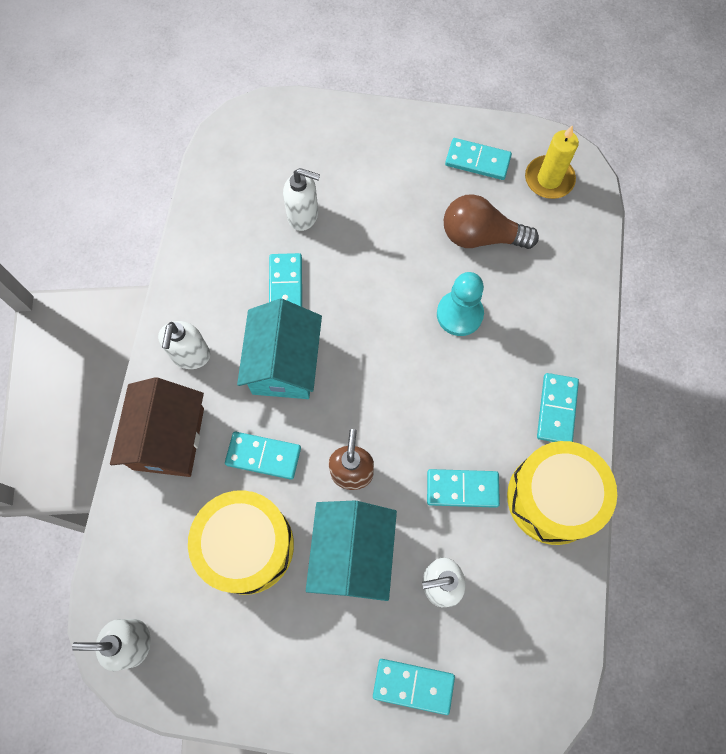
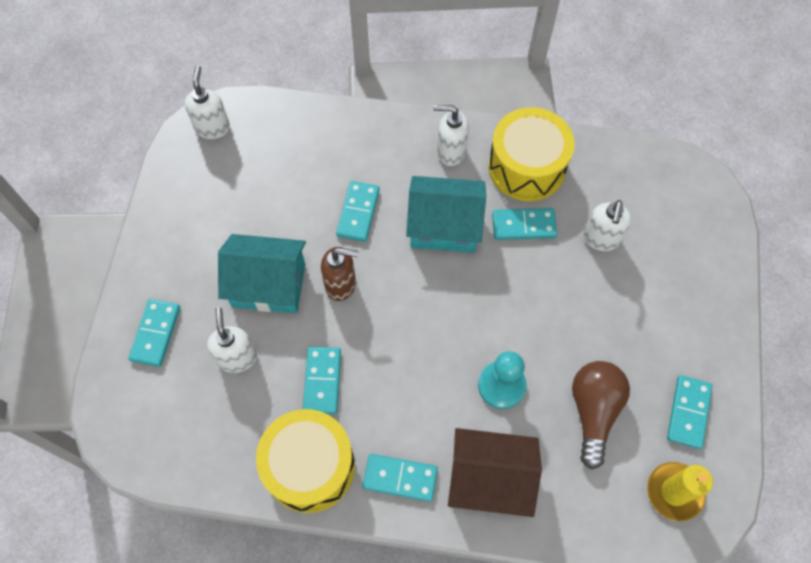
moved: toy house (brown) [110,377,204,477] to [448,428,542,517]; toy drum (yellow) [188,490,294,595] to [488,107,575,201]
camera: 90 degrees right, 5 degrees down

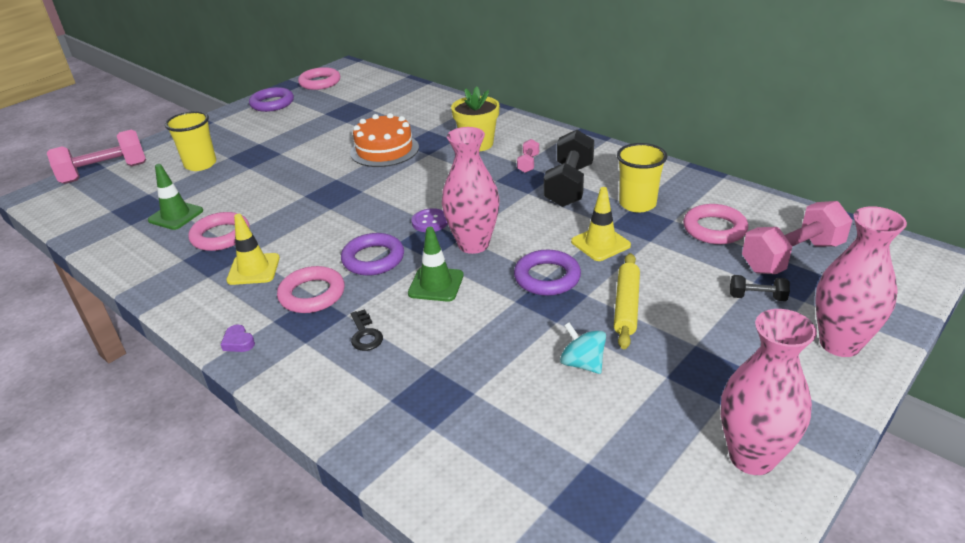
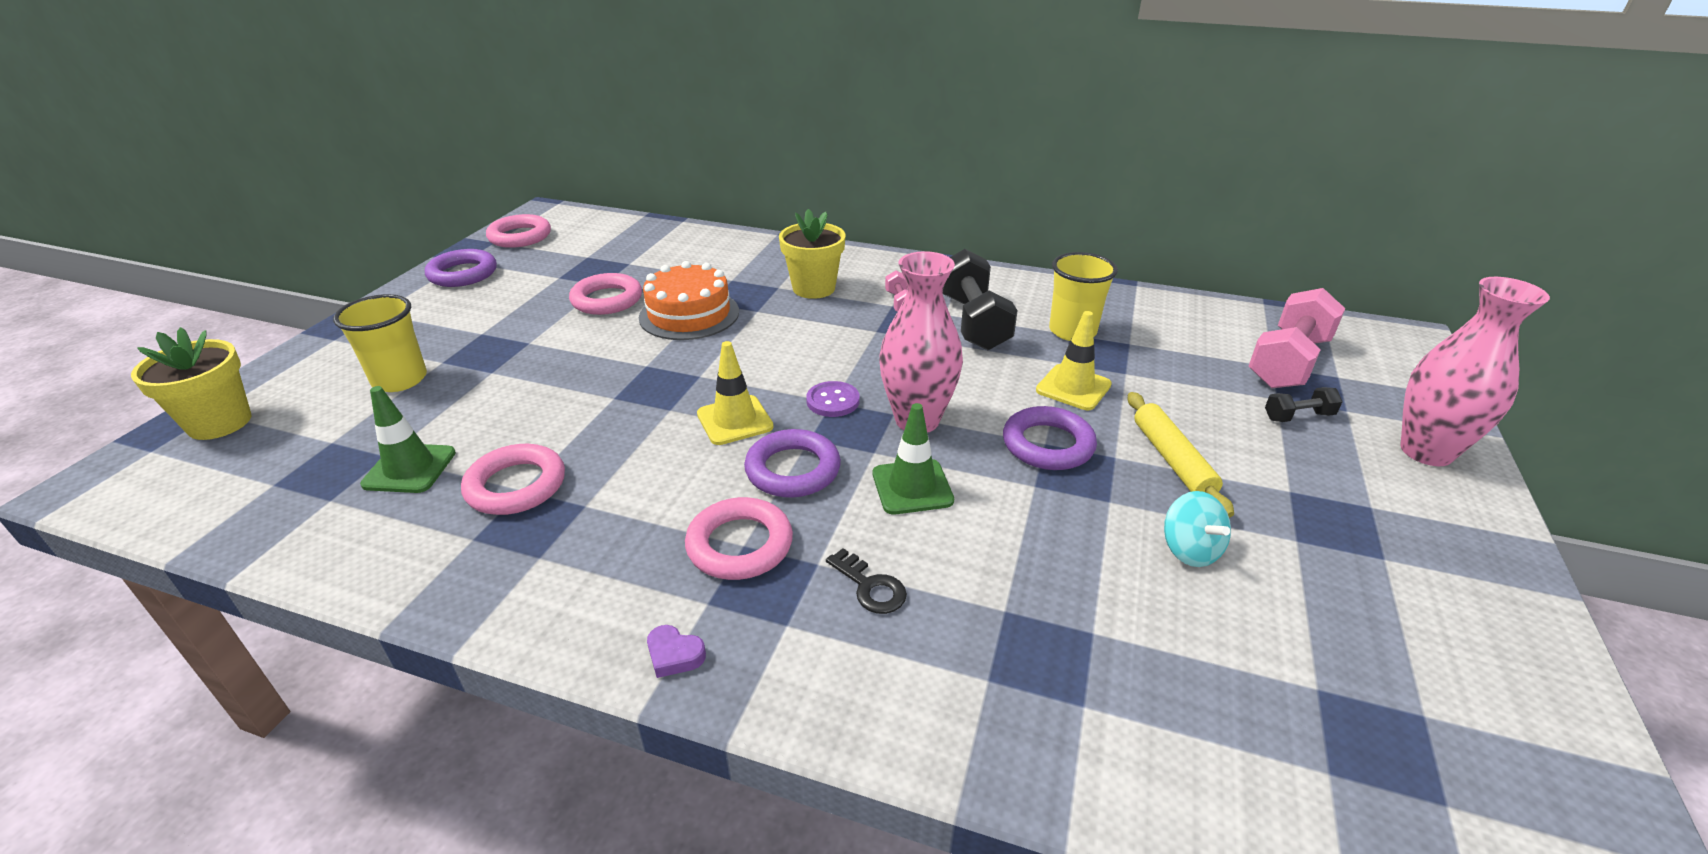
removed: flower vase (rosy) [721,309,817,475]
moved: road cone (yellow) [226,214,280,285] to [697,341,774,445]; ring (rosy) [683,204,748,244] to [569,273,642,315]
replaced: dumbbell (rosy) [47,130,146,184] to flower pot (yellow) [131,327,251,440]
turned: spinning top (turquoise) [560,322,606,374] = [1164,491,1231,567] 135 degrees counterclockwise
camera: 25 degrees left, 0 degrees up

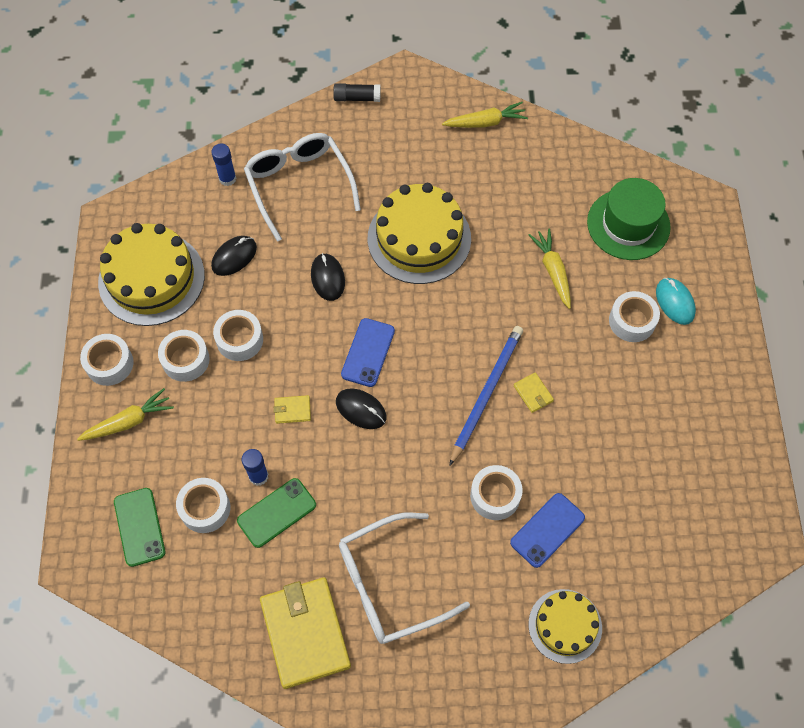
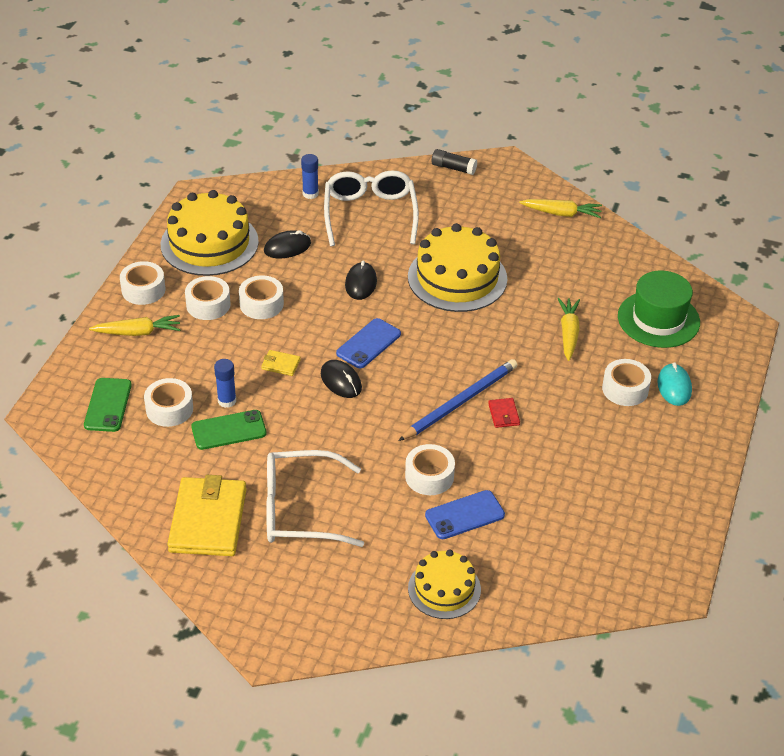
recoloured: card wallet (yellow) [514,372,554,413] to card wallet (crimson) [488,398,520,428]
camera: 20 degrees right, 20 degrees down

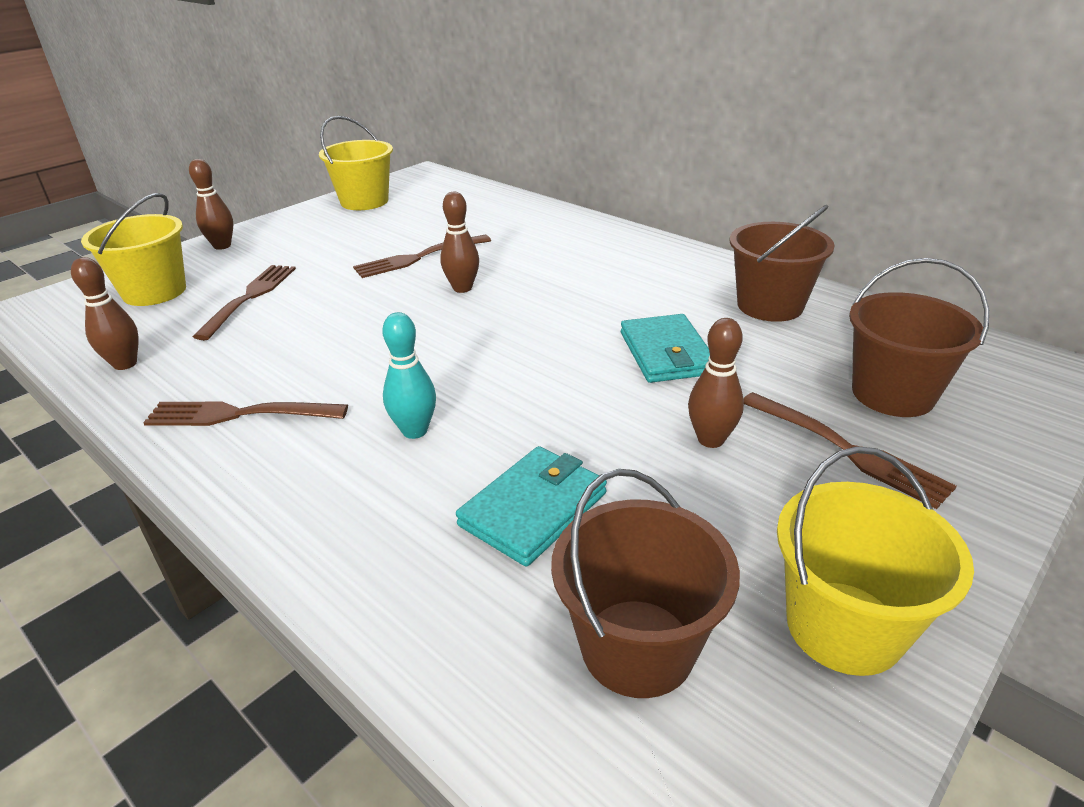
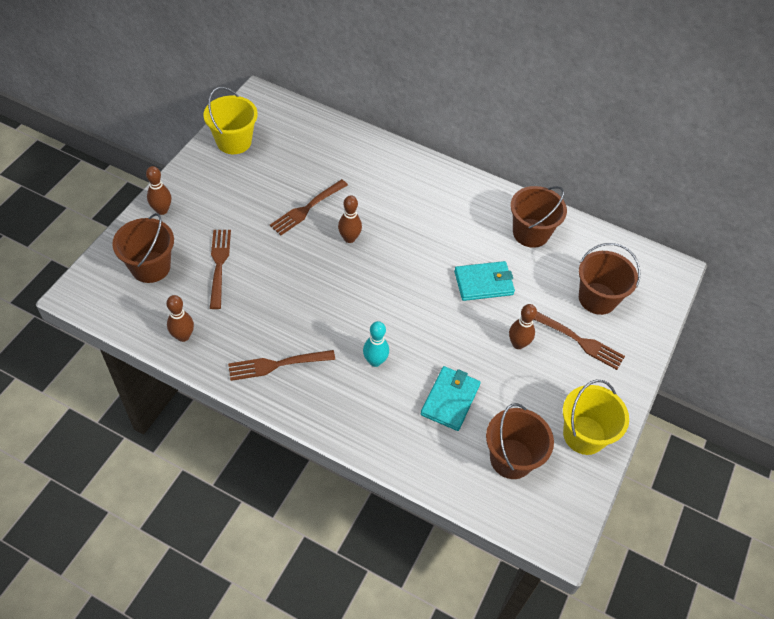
recoloured: sand bucket (yellow) [81,193,186,306] to sand bucket (brown) [112,213,174,283]
turned: card wallet (turquoise) [621,314,710,383] = [454,261,515,301] 75 degrees counterclockwise
camera: 20 degrees left, 20 degrees up

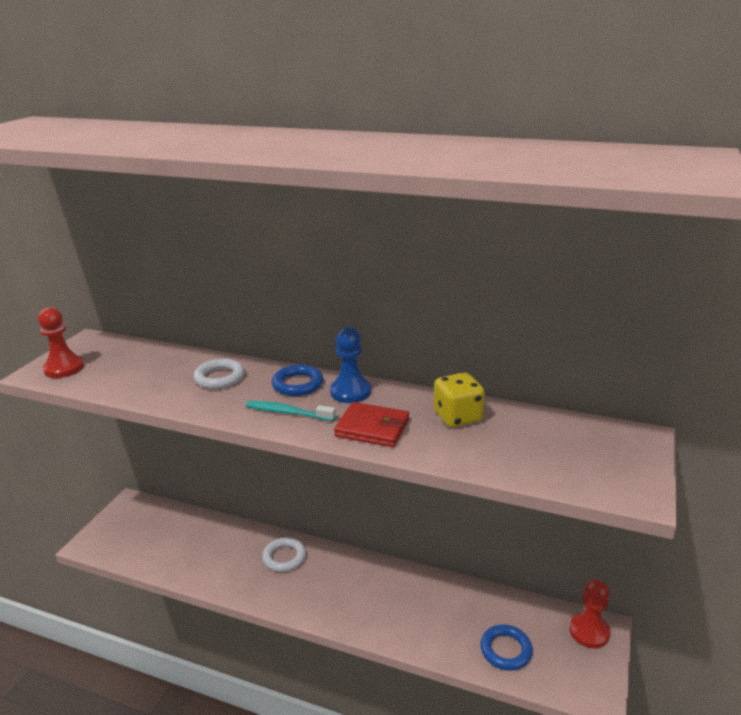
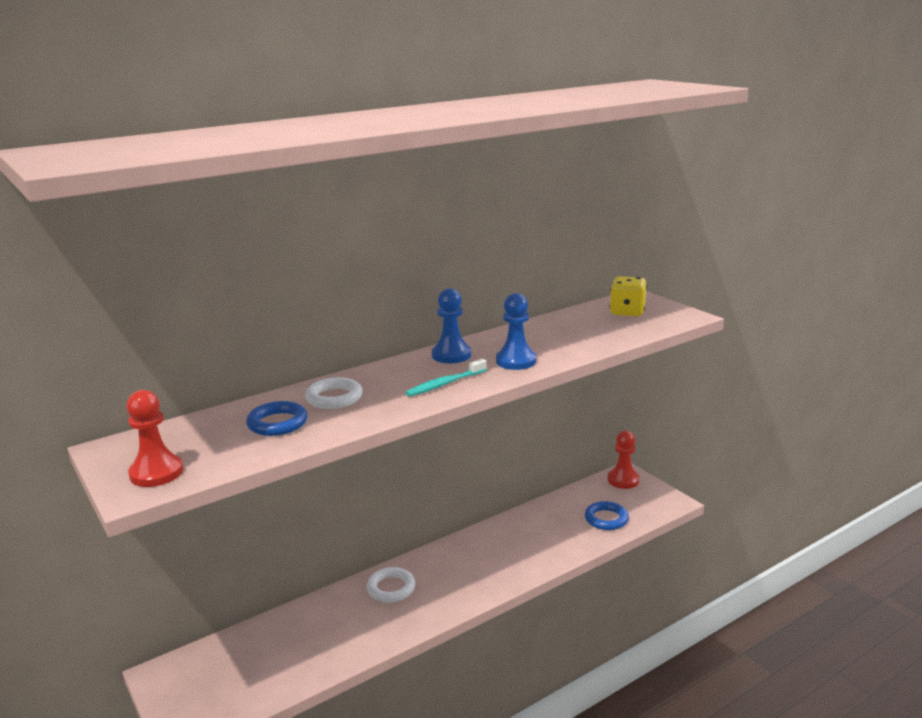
moved: ring (royal blue) [272,365,323,396] to [246,401,308,436]; game die (yellow) [434,372,485,427] to [609,276,647,317]
replaced: card wallet (crimson) [334,402,409,447] to game pawn (royal blue) [496,293,536,370]
camera: 55 degrees left, 5 degrees down

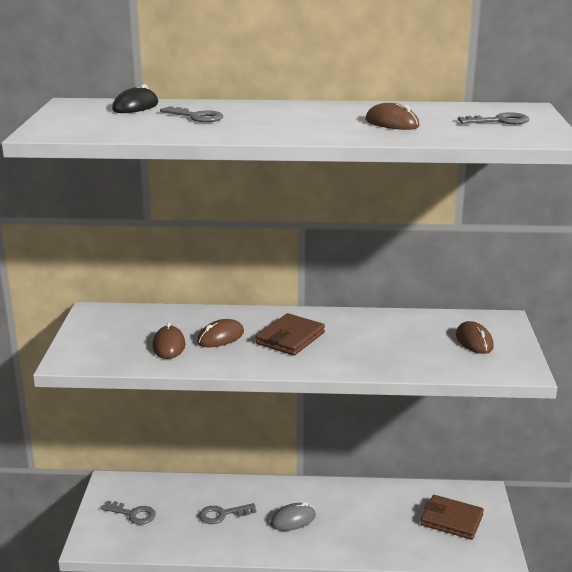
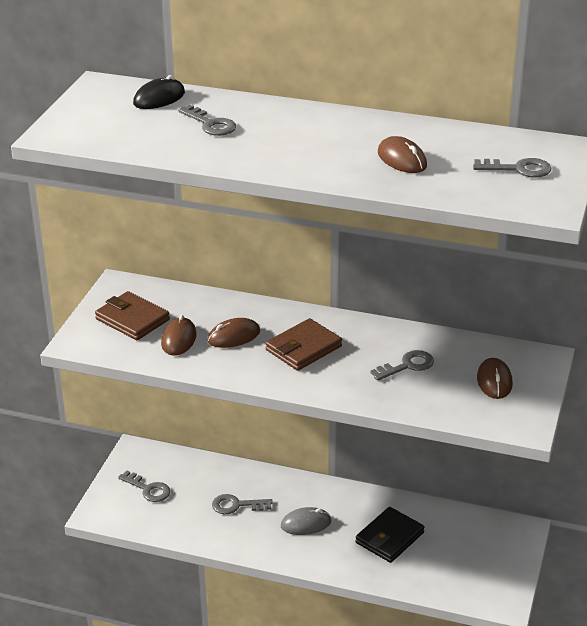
added: card wallet (jet-black) [356,507,425,563]; door key (grey) [370,350,434,381]
moved: card wallet (brown) [421,495,484,540] to [95,291,170,340]
camera: 15 degrees right, 10 degrees up

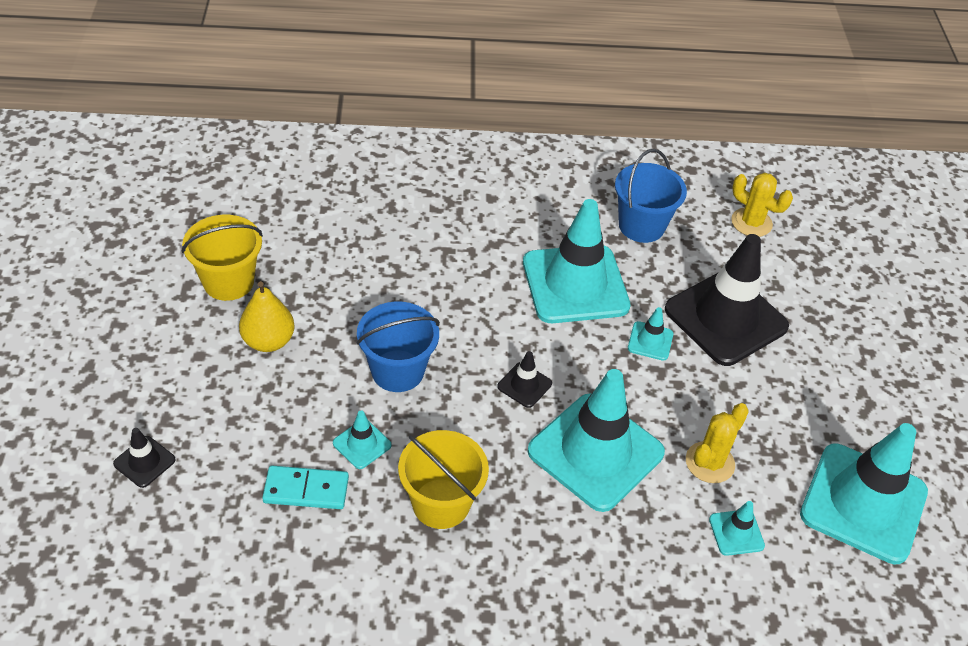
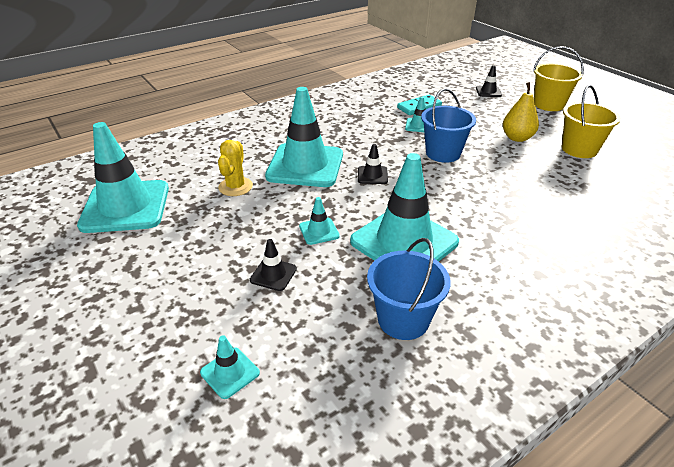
removed: saguaro cactus (yellow) [731,172,793,237]
moved: sand bucket (yellow) [398,430,489,529] to [533,46,584,111]; road cone (turquoise) [709,501,765,556] to [200,335,260,399]
resized: road cone (jet-black) [665,234,789,366] = [250,239,297,291] x0.42
camera: 150 degrees right, 10 degrees down

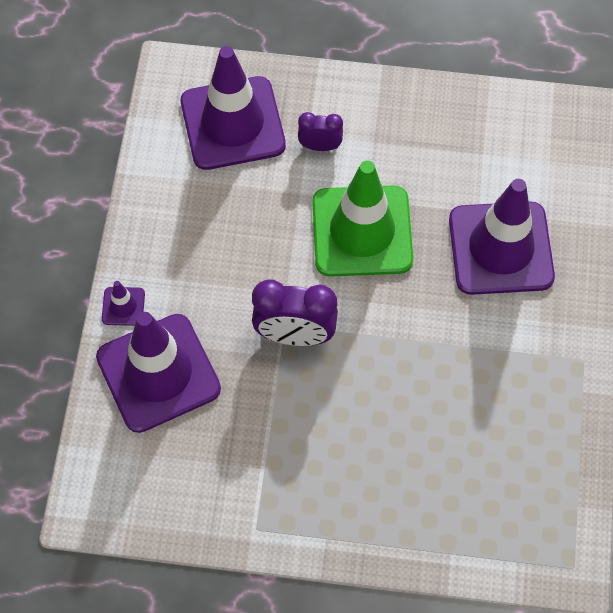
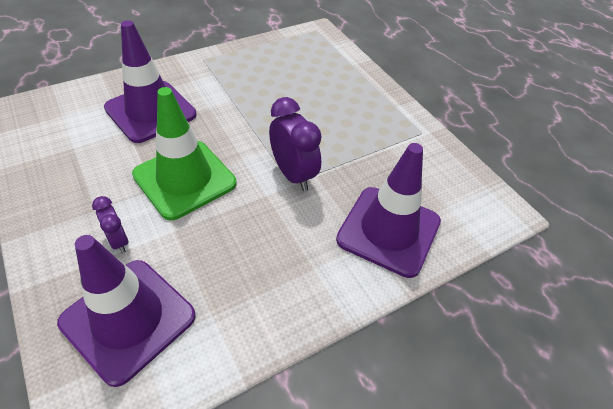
removed: road cone (violet) [102,281,145,326]
camera: 130 degrees left, 15 degrees down

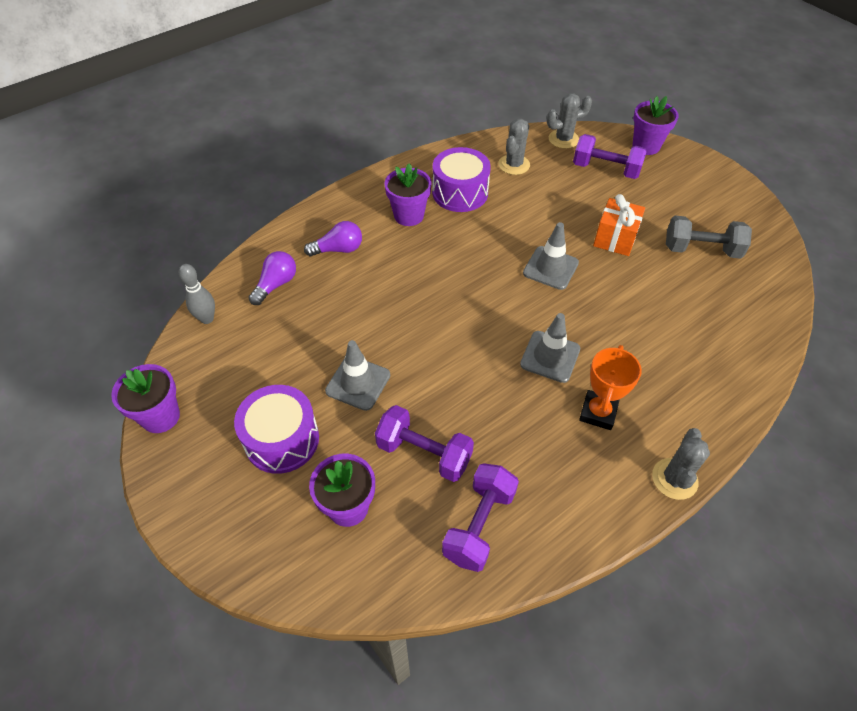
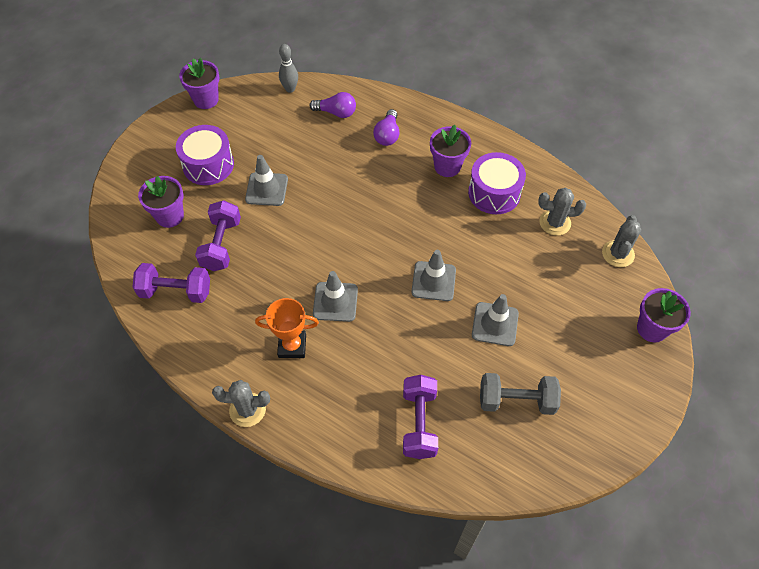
moved: dumbbell (violet) [573,134,647,179] to [403,375,438,459]
replaced: gift (orange) [593,194,645,256] to road cone (grey) [472,294,519,346]
turned: lightbulb (violet) [304,221,362,256] = [373,109,399,146] 45 degrees clockwise; saguaro cactus (grey) [547,93,592,149] = [602,215,641,267] 60 degrees clockwise; dumbbell (grey) [666,216,752,259] = [480,373,561,415] 75 degrees counterclockwise
camera: 70 degrees right, 5 degrees up

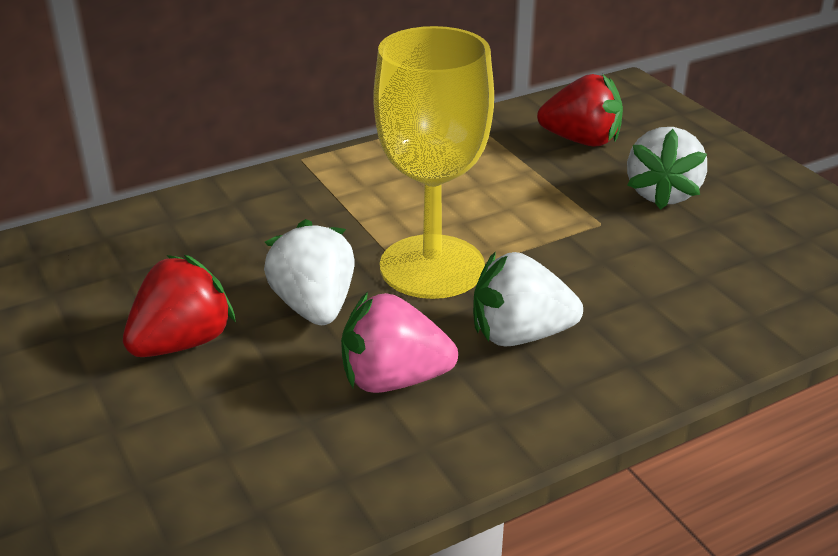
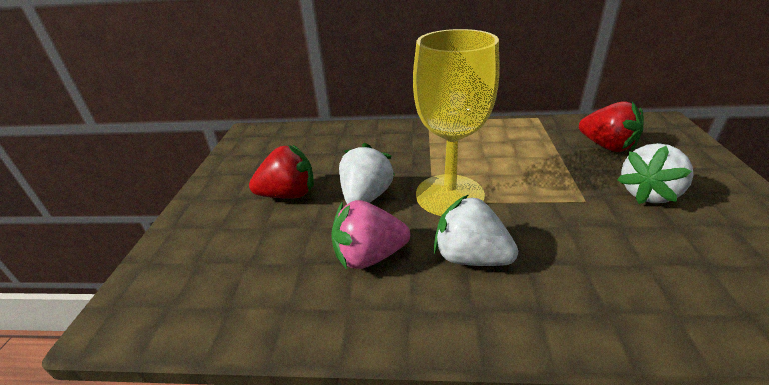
turned: strawberry (rosy) [341,292,458,393] = [331,200,410,270] 45 degrees counterclockwise
camera: 35 degrees right, 0 degrees up

